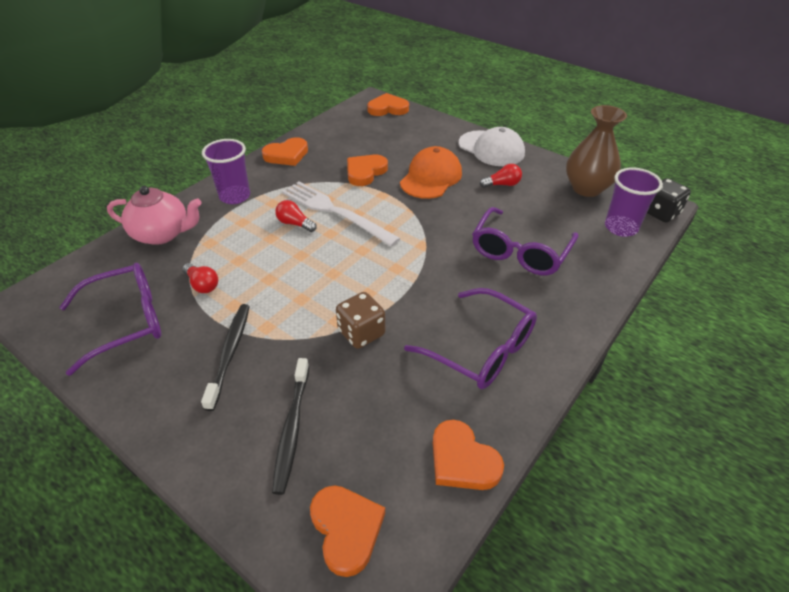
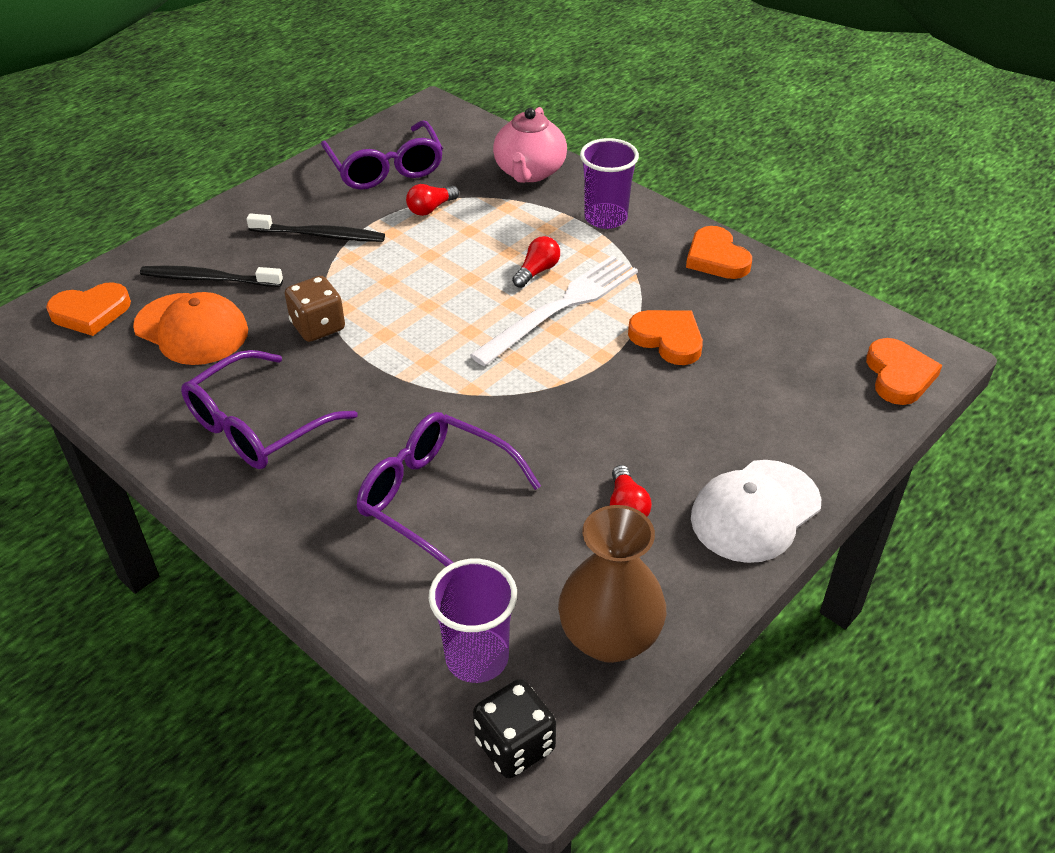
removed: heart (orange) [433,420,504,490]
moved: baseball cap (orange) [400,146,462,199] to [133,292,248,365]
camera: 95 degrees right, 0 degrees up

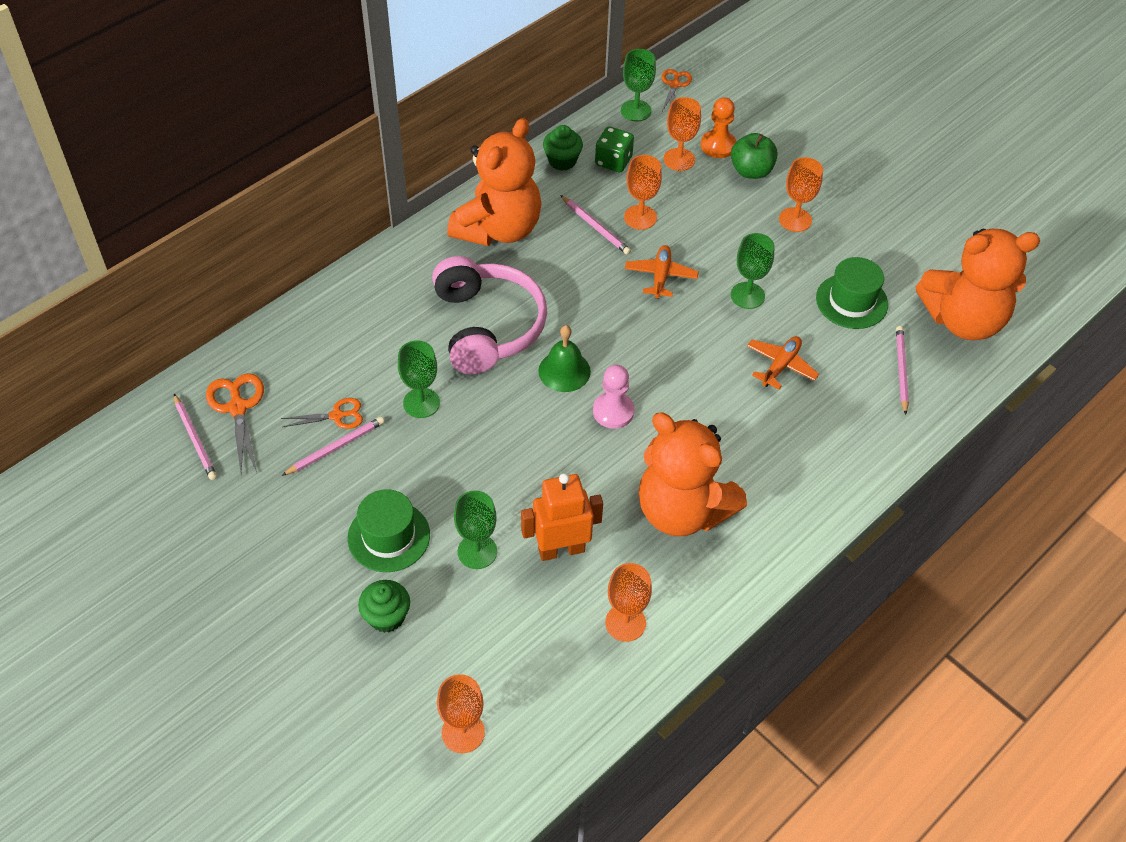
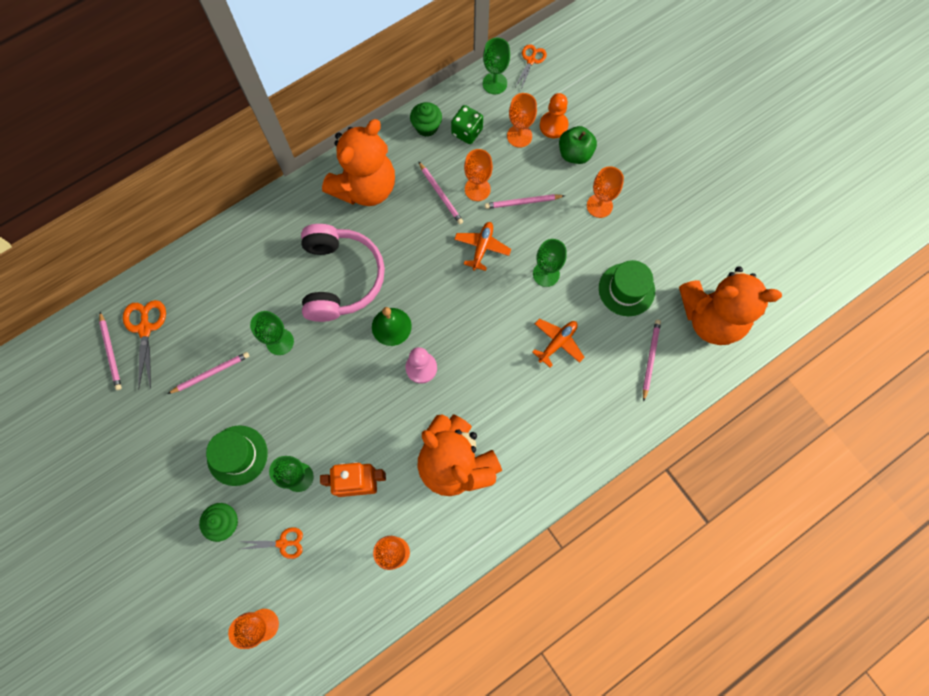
added: wooden pencil (rosy) [485,194,565,209]
moved: pair of scissors (orange) [281,398,363,429] to [239,527,303,559]
camera: 10 degrees right, 20 degrees up

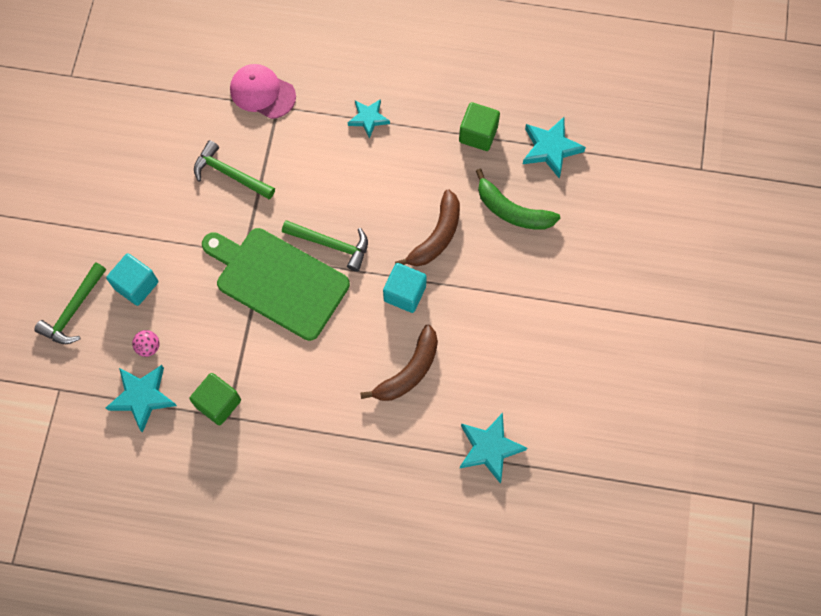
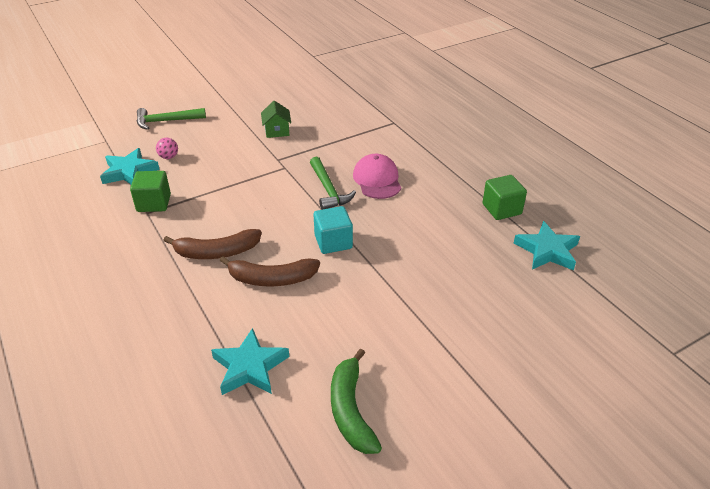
removed: solid cube (turquoise) [106,254,158,306]; claw hammer (emerald) [194,140,275,200]; chopping board (emerald) [202,228,350,341]; star (turquoise) [348,99,390,139]
added: toy house (emerald) [261,101,291,138]
moved: baseball cap (rosy) [230,64,296,119] to [353,154,401,199]; toy banana (brown) [395,190,460,266] to [163,229,262,259]; toy banana (emerald) [476,169,560,230] to [331,348,382,454]
camera: 50 degrees right, 30 degrees down

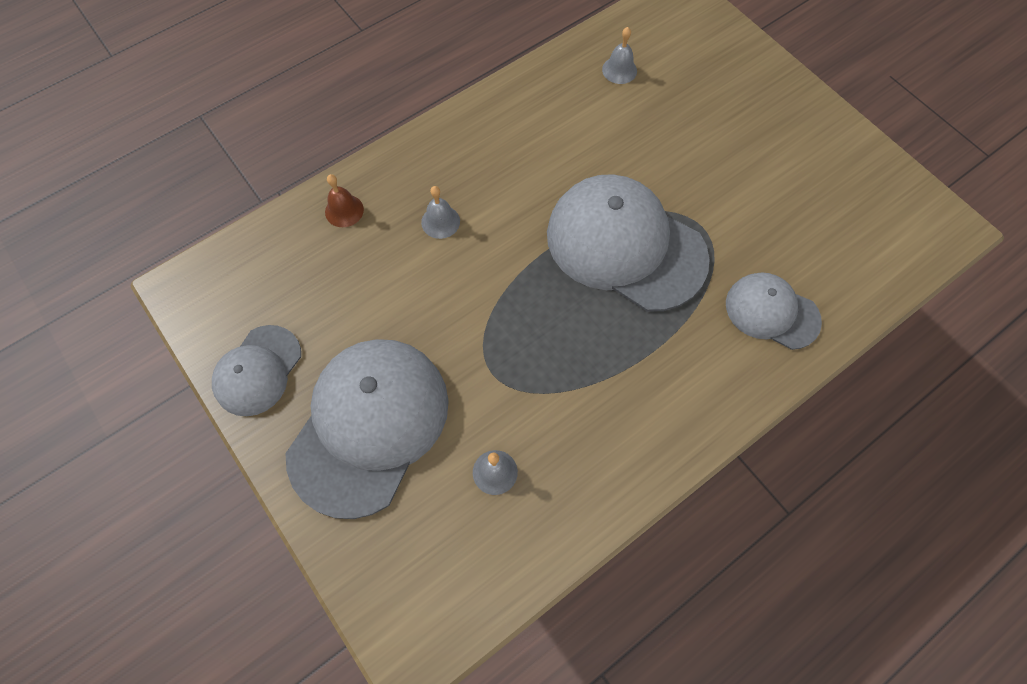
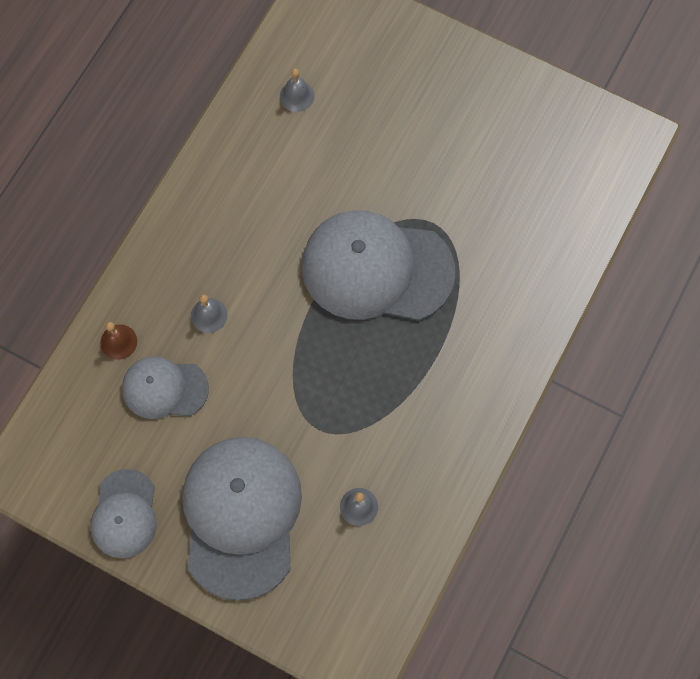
moved: baseball cap (grey) [726,272,822,350] to [122,356,209,419]
camera: 25 degrees left, 5 degrees up

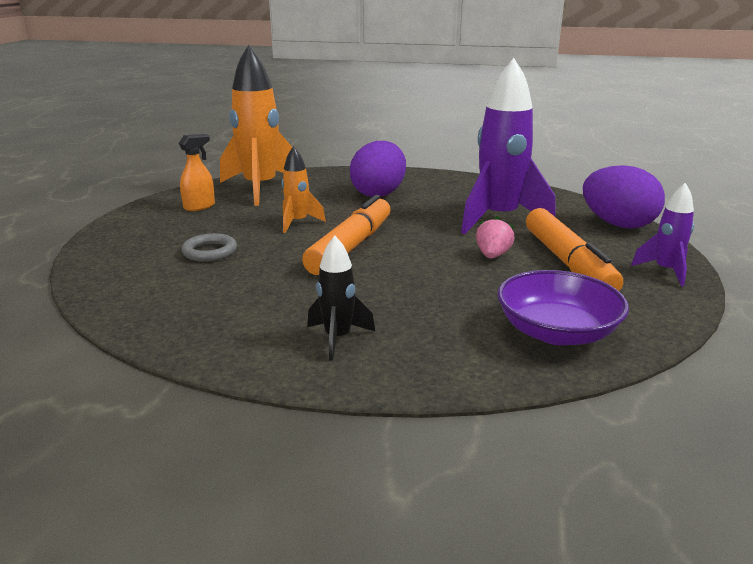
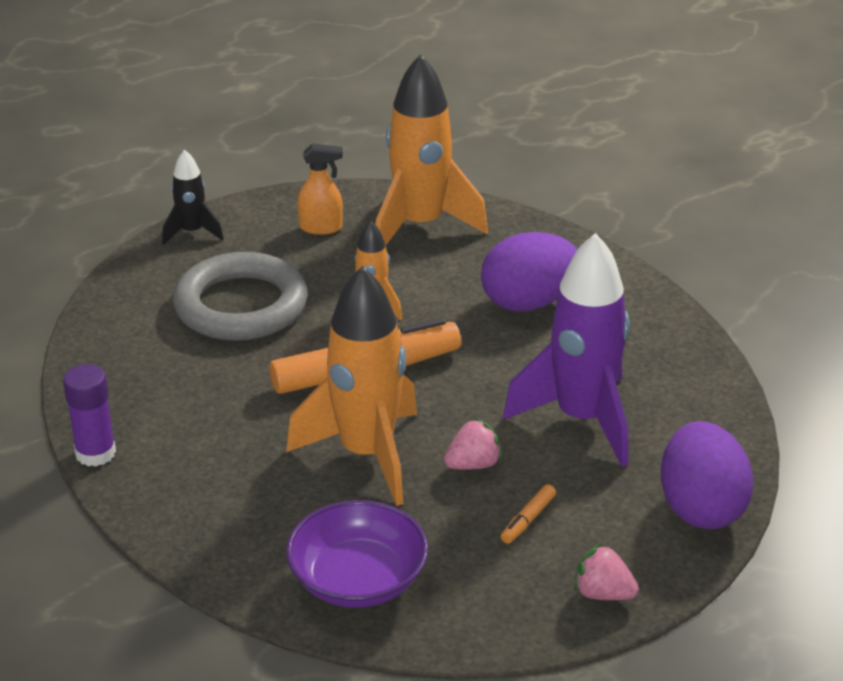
added: glue stick (violet) [63,364,116,467]; spaceship (orange) [286,266,417,506]
moved: spaceship (jet-black) [307,236,375,361] to [162,149,224,245]
replaced: spaceship (violet) [631,183,694,286] to strawberry (rosy) [574,542,639,600]
resized: ring (grey) [182,233,237,262] = [173,252,308,341] x2.10; marker pen (orange) [526,208,623,291] = [501,484,556,544] x0.40
camera: 45 degrees right, 10 degrees up

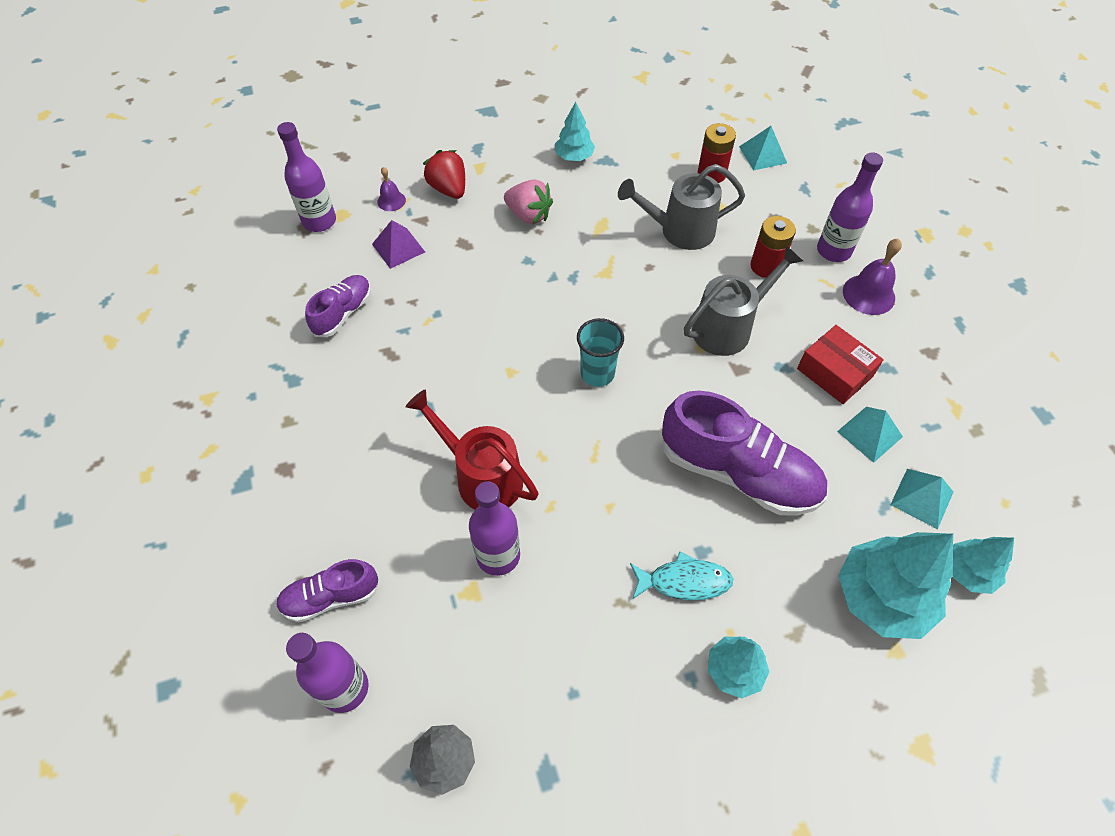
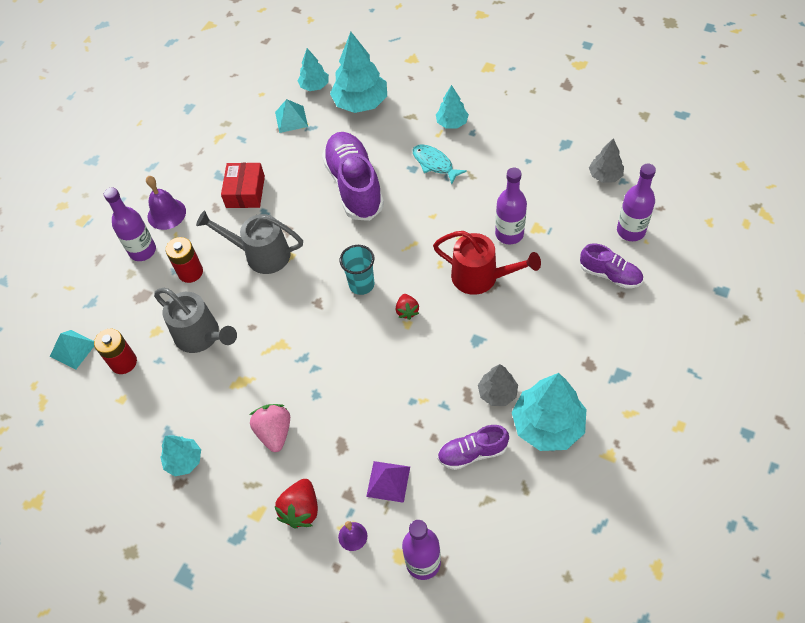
removed: solid pyramid (turquoise) [837,407,903,463]
added: strawberry (crimson) [396,294,419,320]; fir tree (grey) [478,364,518,406]; fir tree (turquoise) [512,373,586,451]
turned: sprinkling can (crimson) [406,389,539,510] = [433,231,541,295] 60 degrees counterclockwise
camera: 130 degrees left, 0 degrees up

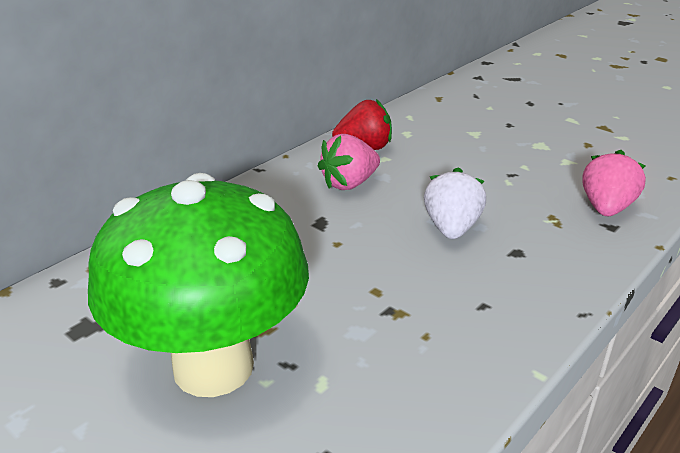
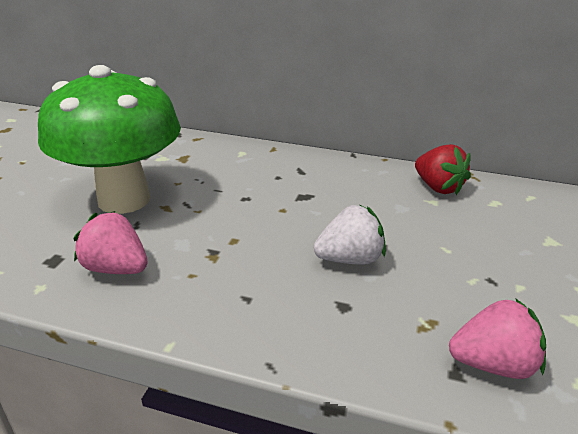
moved: strawberry (rosy) [318,134,380,190] to [74,211,148,274]
camera: 65 degrees right, 0 degrees up

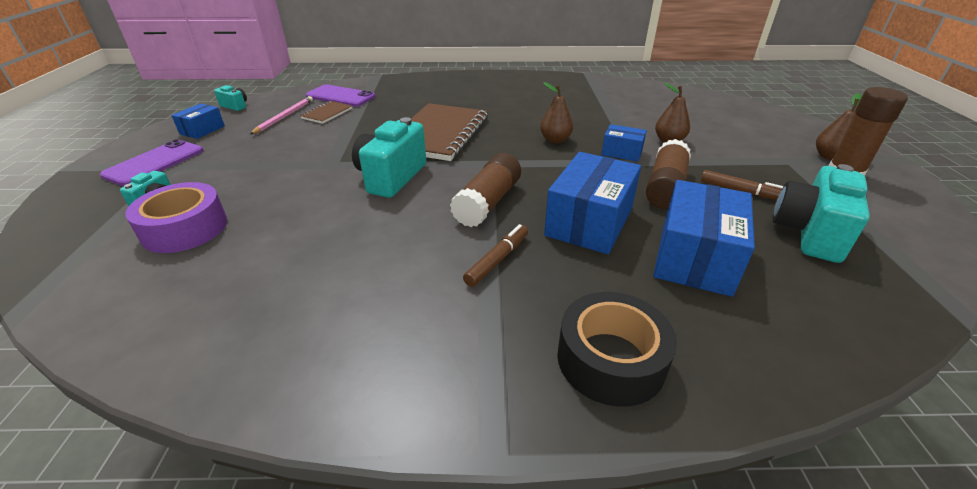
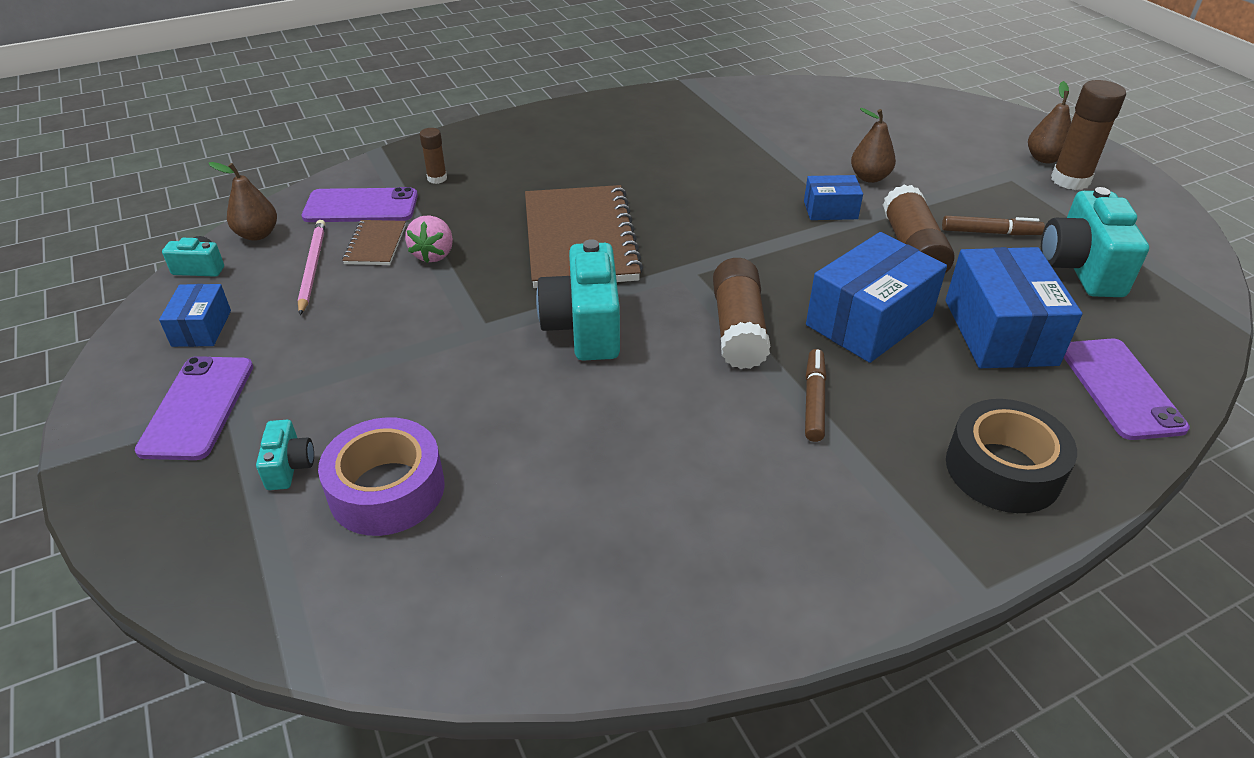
added: strawberry (rosy) [405,215,453,263]; glue stick (brown) [420,128,447,184]; smartphone (violet) [1064,339,1190,440]
moved: pear fruit (brown) [540,82,573,143] to [208,162,277,241]
turned: parcel (royal blue) [544,152,641,254] = [806,232,947,363] 45 degrees clockwise
camera: 25 degrees left, 5 degrees up

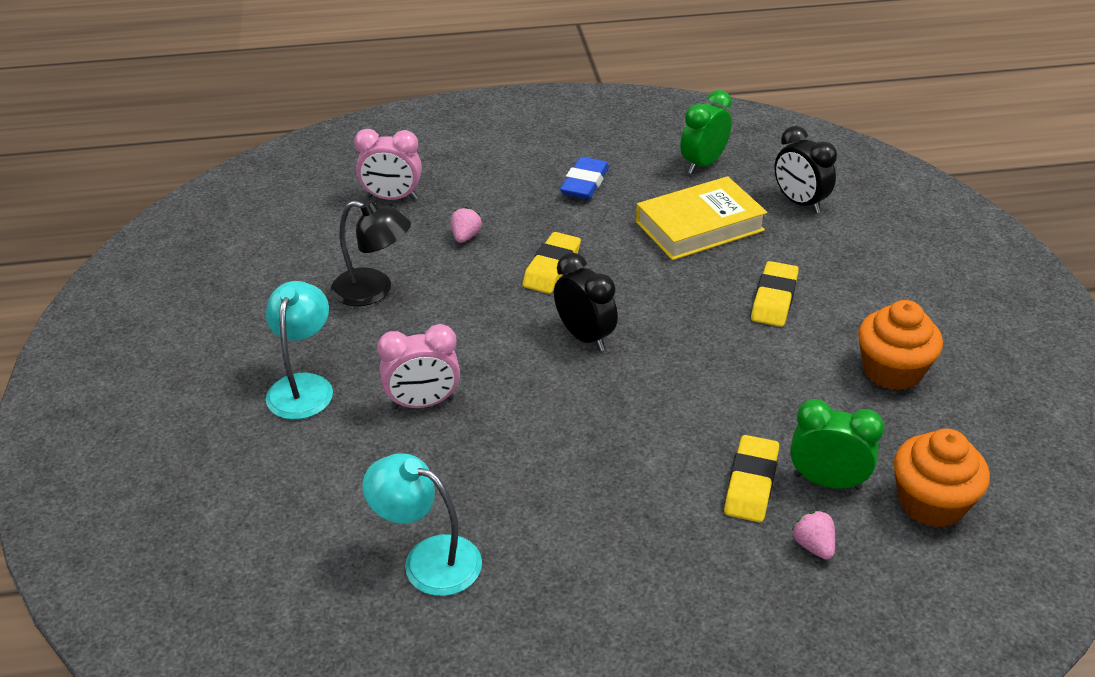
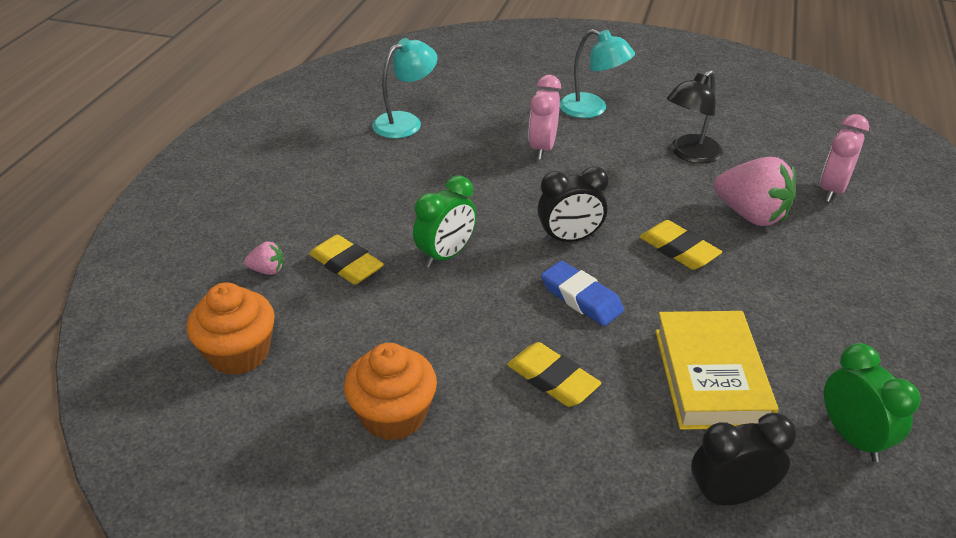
moved: pencil eraser (royal blue) [560,157,609,199] to [541,261,624,326]; alarm clock (emerald) [790,399,884,490] to [413,175,476,268]
resized: strawberry (rosy) [451,207,482,243] = [714,157,796,226] x2.18
camera: 115 degrees right, 0 degrees up

